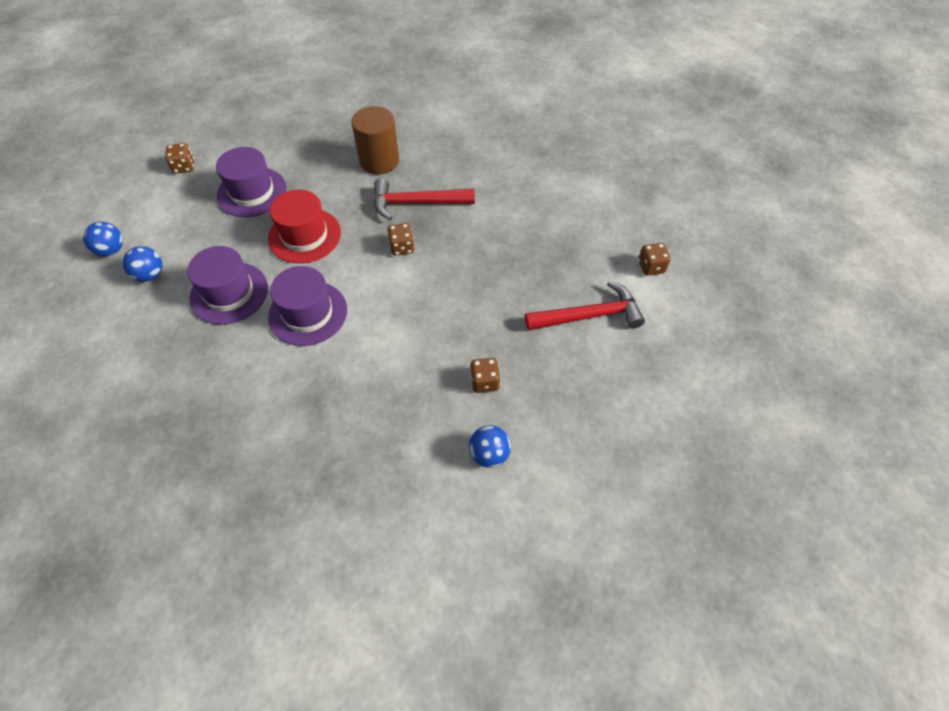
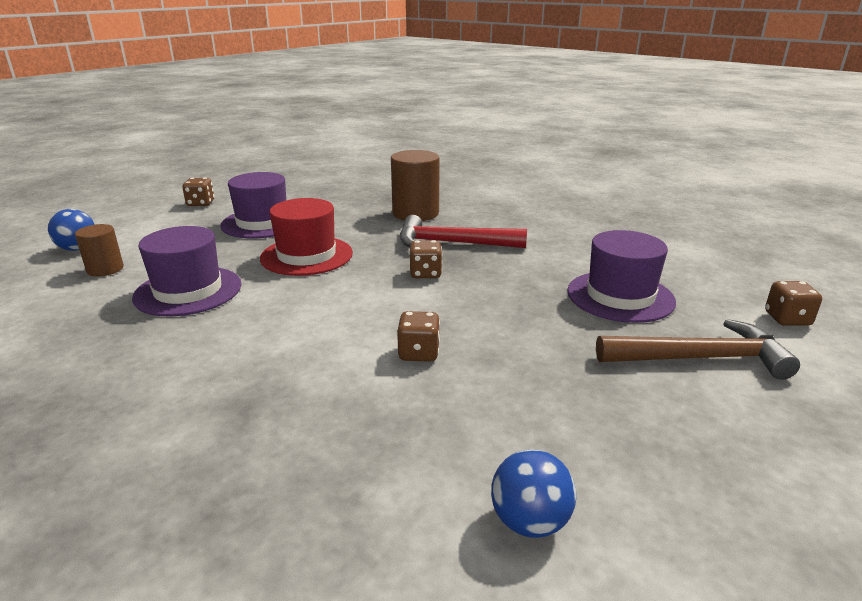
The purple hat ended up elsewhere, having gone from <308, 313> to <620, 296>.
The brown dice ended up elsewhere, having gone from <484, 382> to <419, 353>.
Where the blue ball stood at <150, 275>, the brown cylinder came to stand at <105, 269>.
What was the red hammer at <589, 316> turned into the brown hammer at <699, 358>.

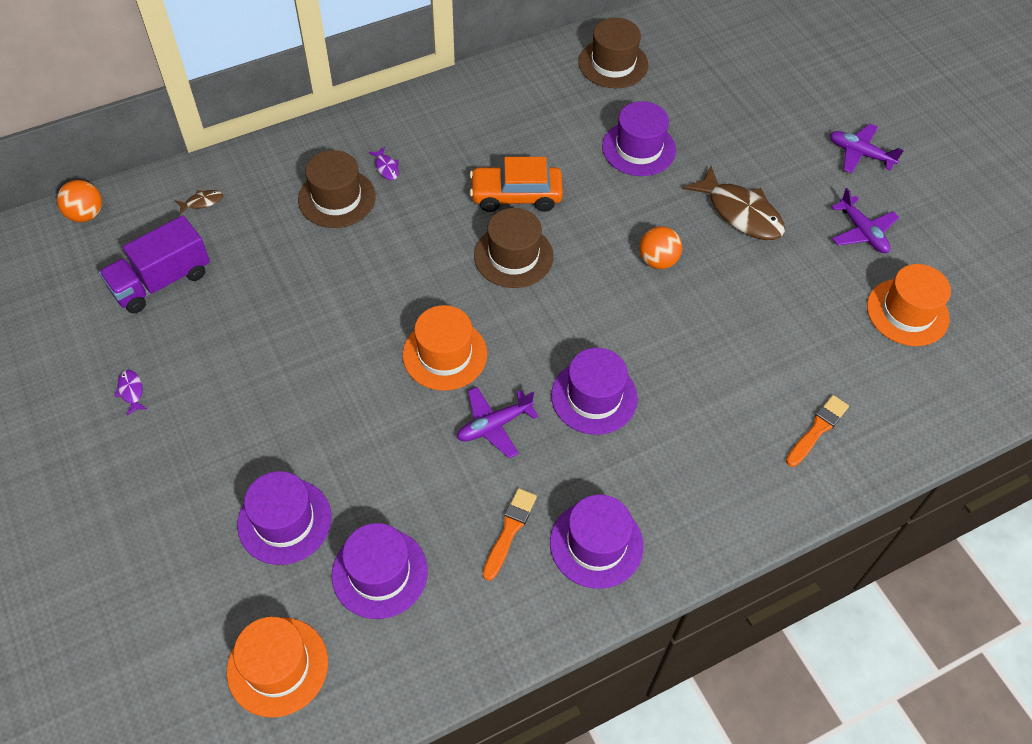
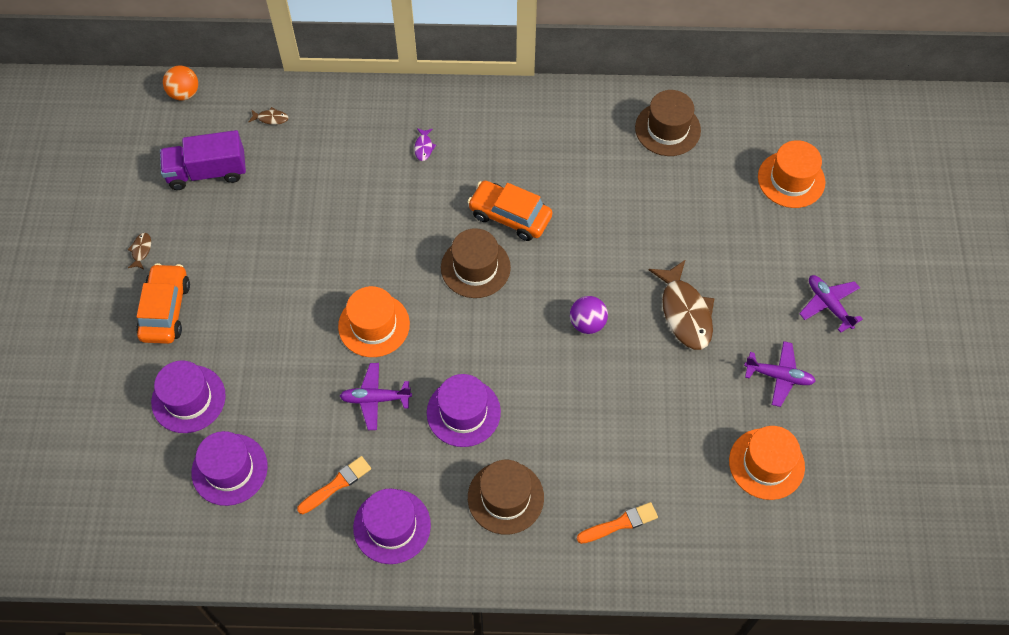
The second view lost the purple hat at <638, 148>.
The second view gained the orange car at <165, 310>.
The orange hat ended up elsewhere, having gone from <277, 666> to <791, 179>.
The brown hat ended up elsewhere, having gone from <337, 198> to <505, 497>.
What was the purple fish at <131, 391> turned into the brown fish at <141, 250>.
What was the orange ball at <657, 260> turned into the purple ball at <587, 323>.
The purple plane at <862, 232> ended up facing another way, 75 degrees counterclockwise from before.

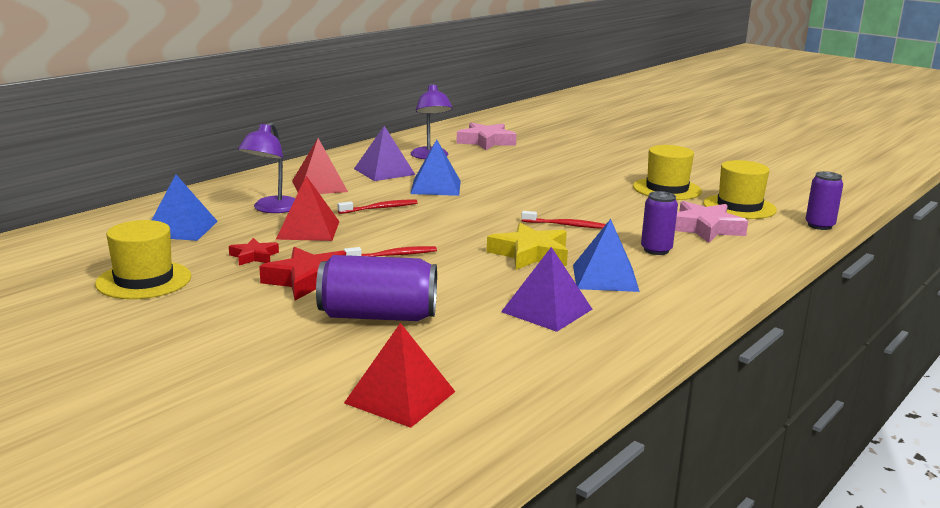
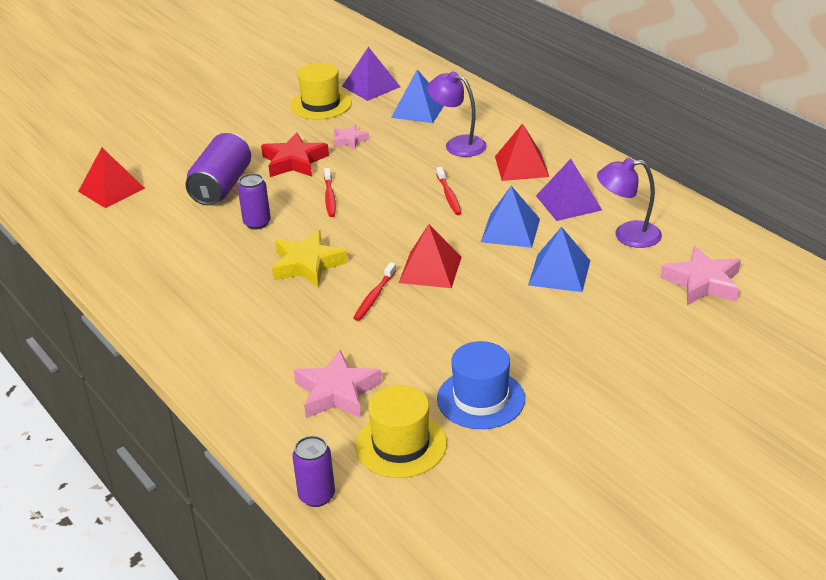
The red pyramid ended up elsewhere, having gone from <308, 230> to <430, 269>.
The purple pyramid ended up elsewhere, having gone from <547, 310> to <371, 86>.
The blue pyramid ended up elsewhere, having gone from <605, 278> to <559, 272>.
The purple can ended up elsewhere, having gone from <656, 250> to <257, 223>.
What was the red star at <254, 256> turned into the pink star at <349, 140>.
What was the yellow hat at <667, 189> turned into the blue hat at <481, 399>.

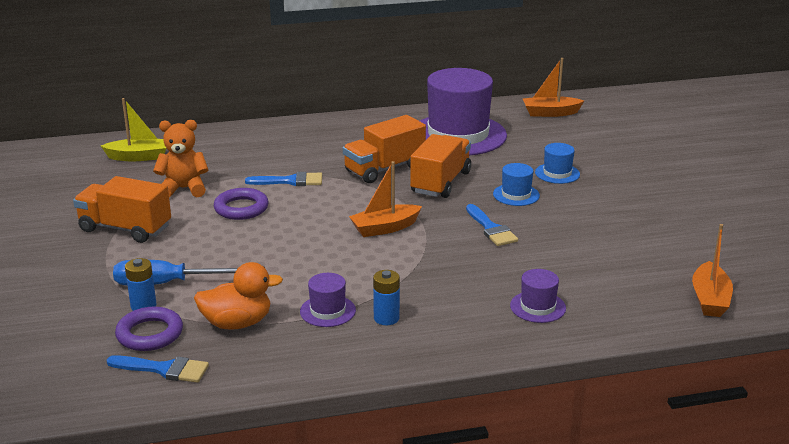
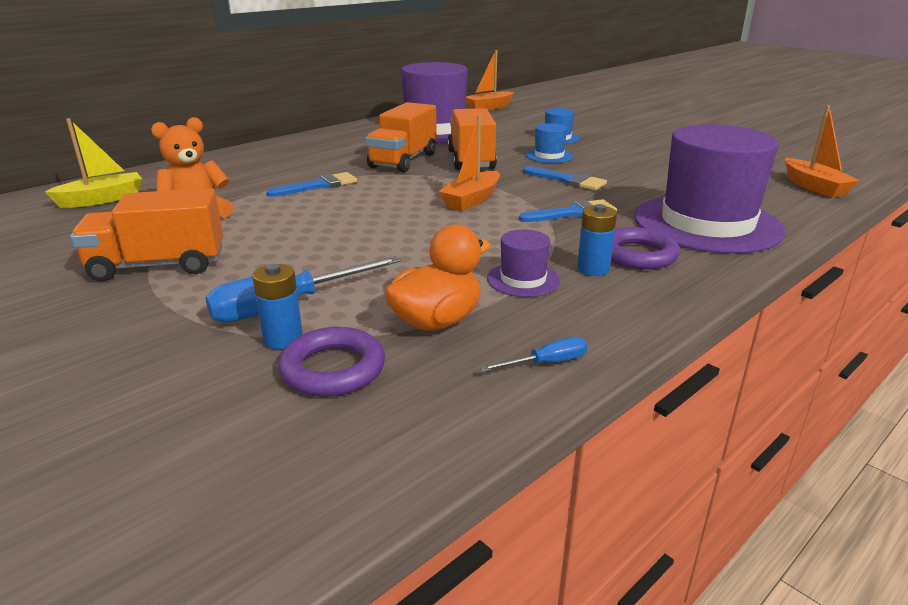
The second view gained the blue screwdriver at <546, 363>.
The blue brush ended up elsewhere, having gone from <164, 369> to <573, 213>.
The purple ring ended up elsewhere, having gone from <241, 208> to <637, 255>.
The size of the purple hat at <538, 307> changed by a factor of 2.34.

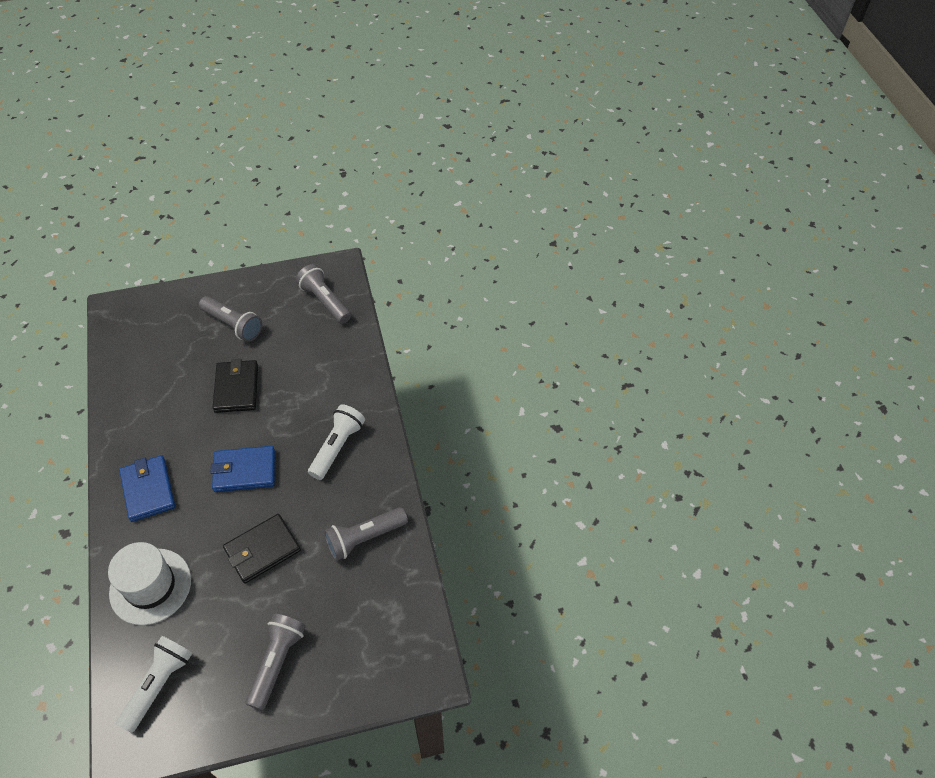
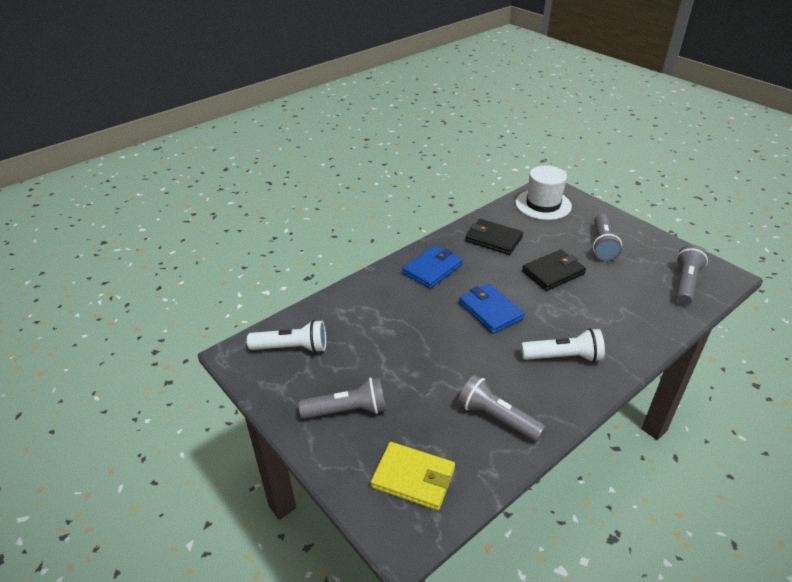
The second view gained the yellow wallet at <413, 478>.
The white hat ended up elsewhere, having gone from <150, 586> to <543, 204>.
The black wallet ended up elsewhere, having gone from <262, 550> to <493, 239>.

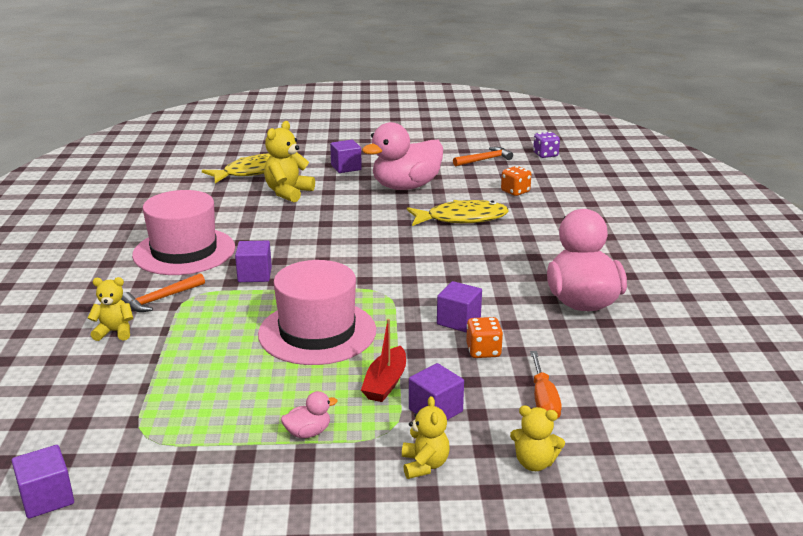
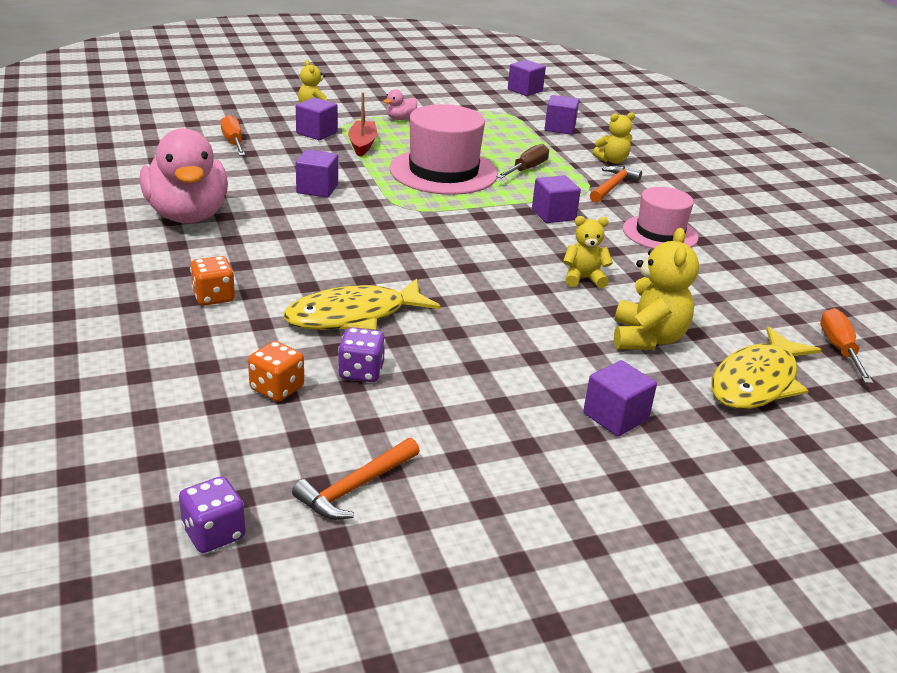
The second view lost the pink duck at <406, 187>.
The second view gained the purple dice at <361, 372>.
The second view gained the brown screwdriver at <526, 169>.
The second view gained the purple cube at <560, 128>.
The second view gained the orange screwdriver at <839, 349>.
The orange dice ended up elsewhere, having gone from <483, 351> to <213, 297>.
The yellow teddy bear ended up elsewhere, having gone from <534, 463> to <583, 278>.
The size of the pink hat at <184, 251> changed by a factor of 0.63.

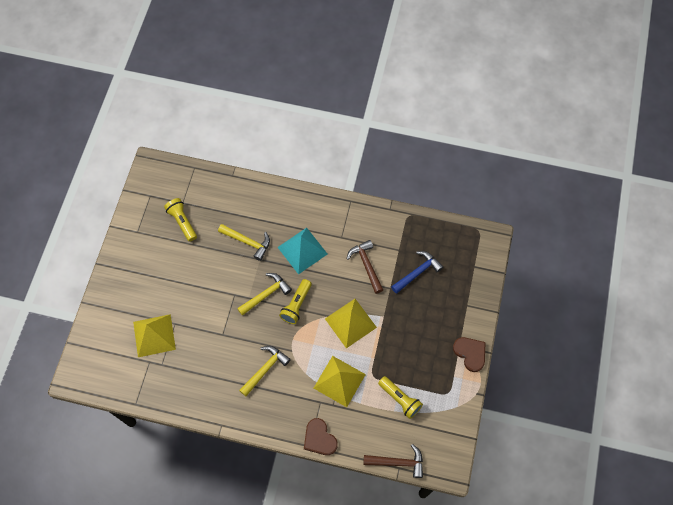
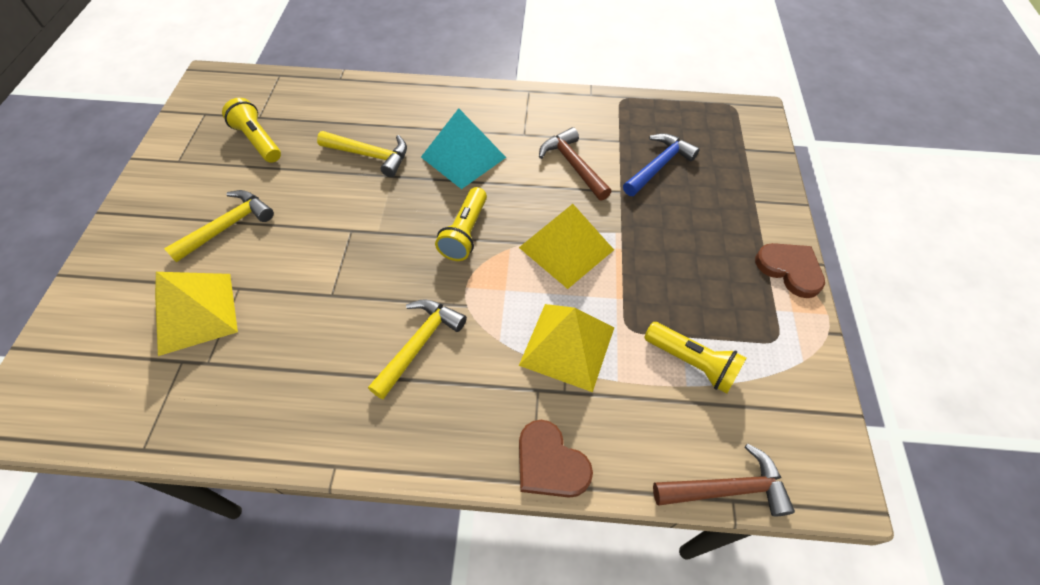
The yellow hammer ended up elsewhere, having gone from <266, 294> to <227, 226>.

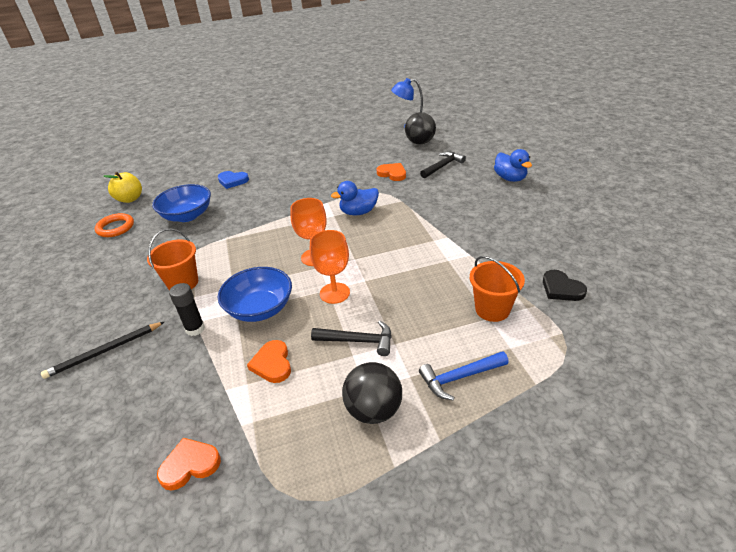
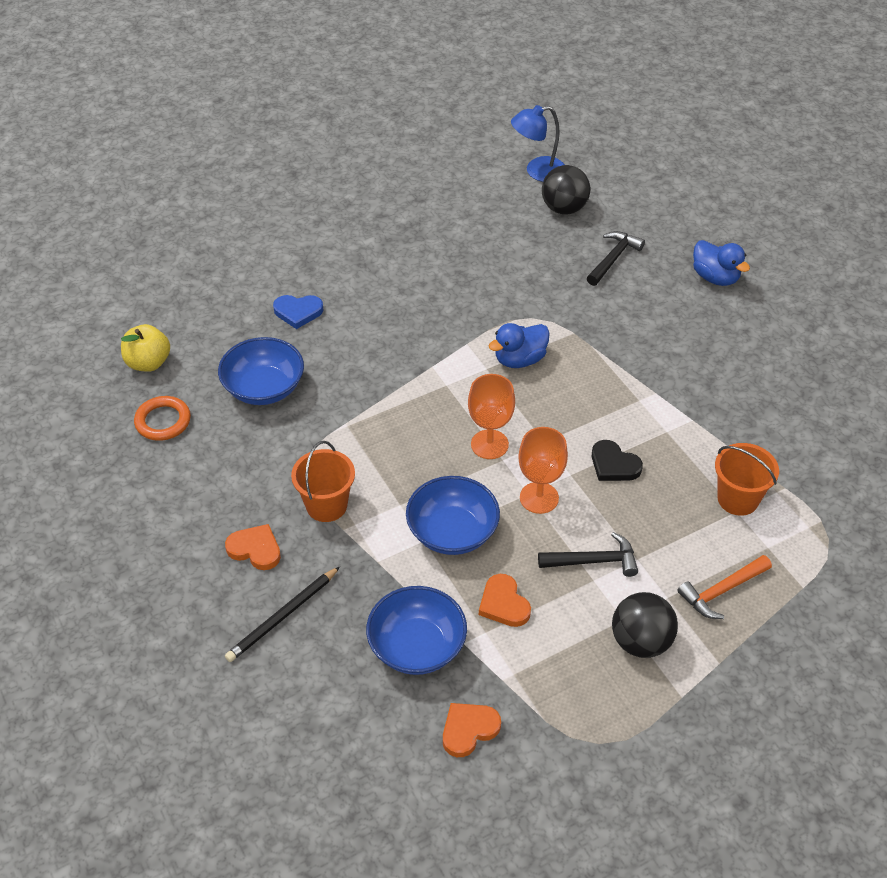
The second view lost the black glue stick at <195, 329>.
The second view gained the blue bowl at <417, 646>.
The orange heart ended up elsewhere, having gone from <392, 173> to <255, 549>.
The black heart ended up elsewhere, having gone from <561, 288> to <614, 465>.
What was the blue hammer at <459, 377> turned into the orange hammer at <722, 591>.

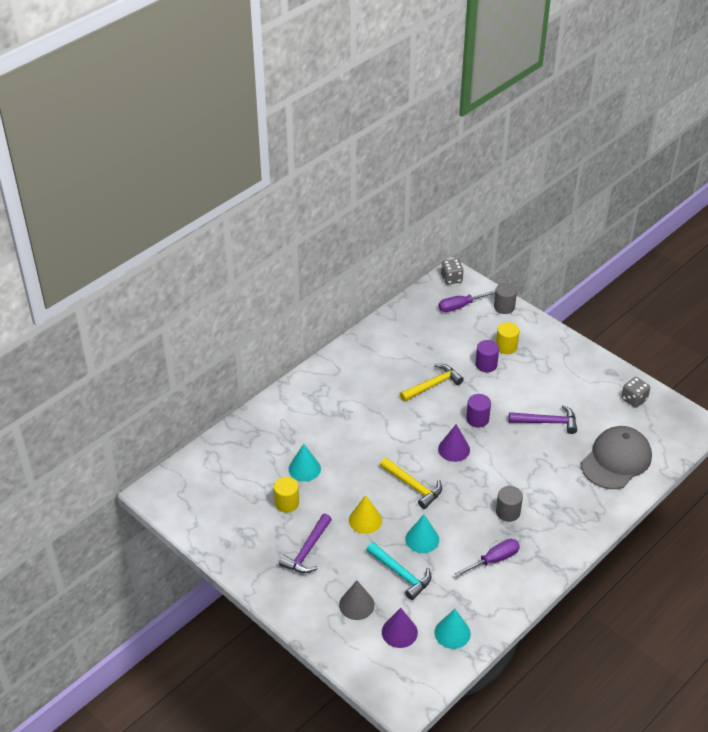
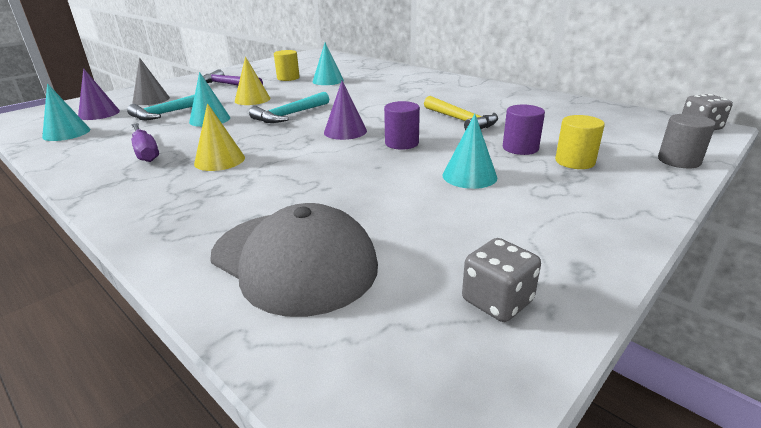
The second view lost the purple screwdriver at <460, 306>.
The second view lost the purple hammer at <547, 422>.
The second view gained the turquoise cone at <469, 176>.
Where the grey cylinder stood at <508, 512>, the yellow cone came to stand at <219, 160>.
What was the yellow hammer at <413, 486> turned into the turquoise hammer at <290, 115>.

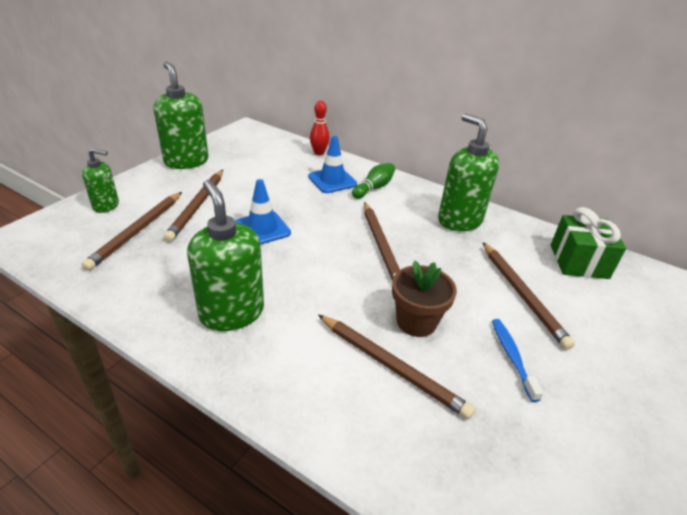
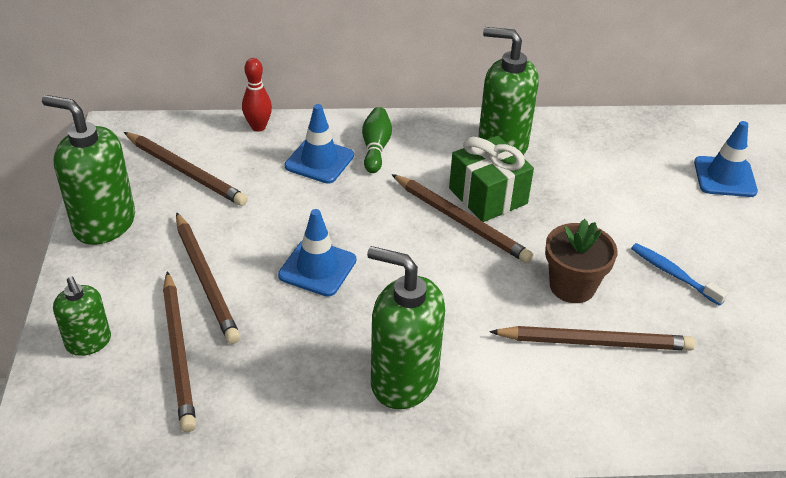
The second view gained the blue traffic cone at <724, 177>.
The brown pencil ended up elsewhere, having gone from <521, 294> to <185, 171>.
The green gift ended up elsewhere, having gone from <578, 261> to <488, 196>.
The green soap dispenser at <106, 206> ended up facing another way, 90 degrees clockwise from before.

